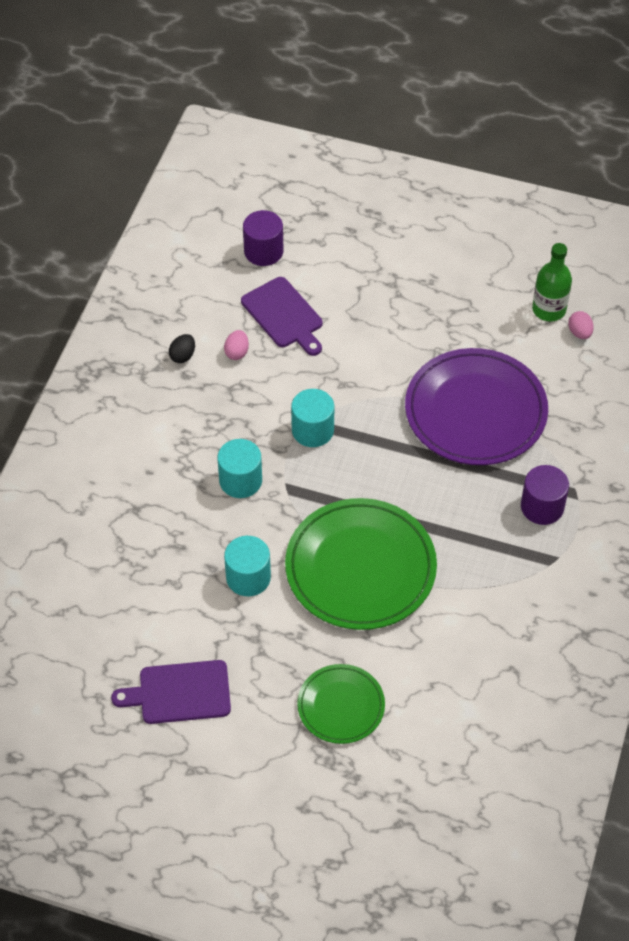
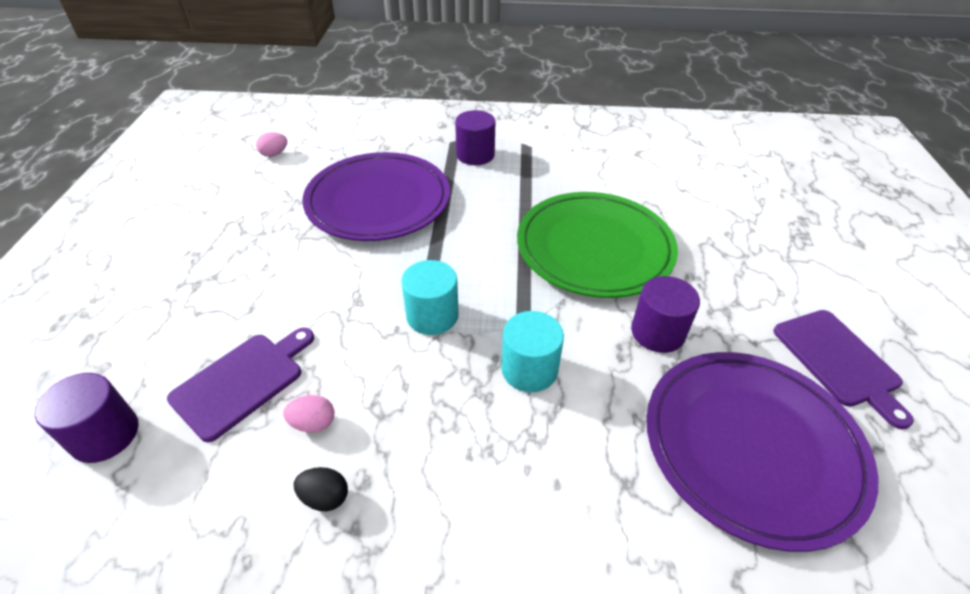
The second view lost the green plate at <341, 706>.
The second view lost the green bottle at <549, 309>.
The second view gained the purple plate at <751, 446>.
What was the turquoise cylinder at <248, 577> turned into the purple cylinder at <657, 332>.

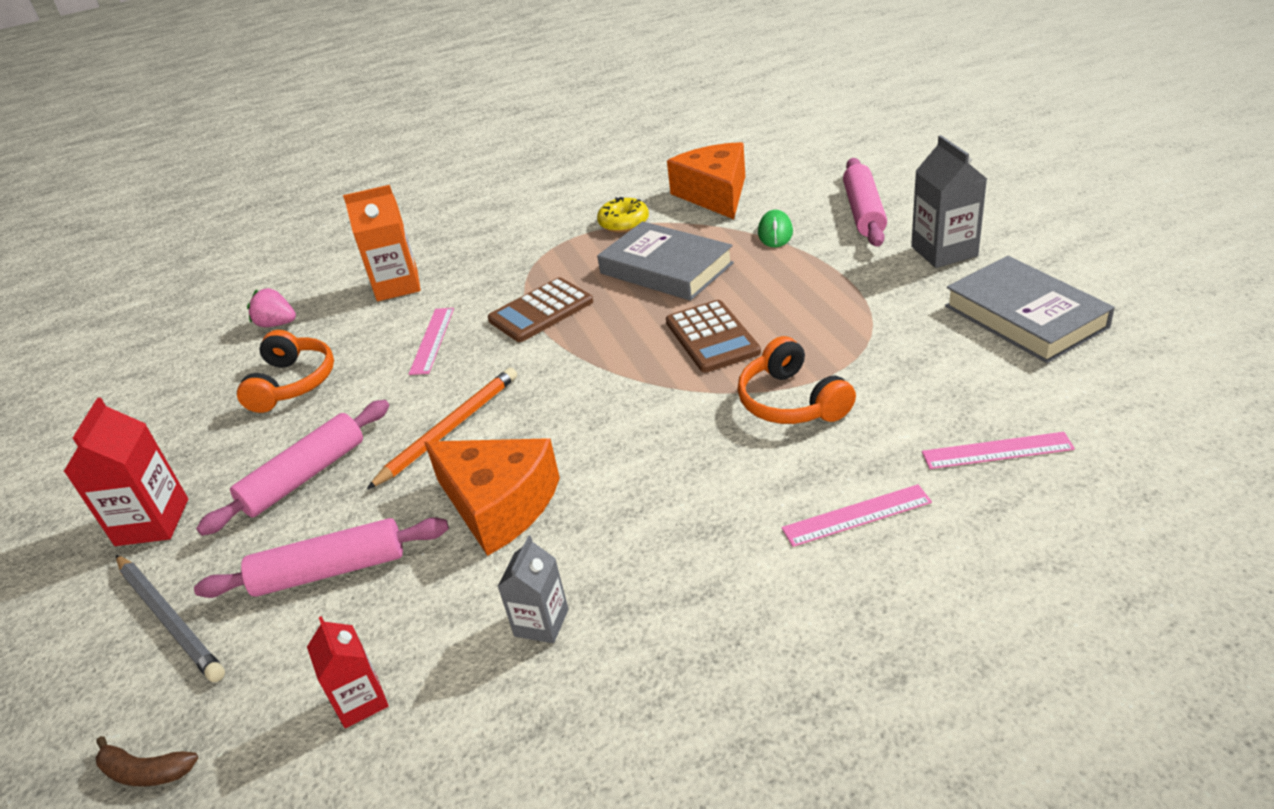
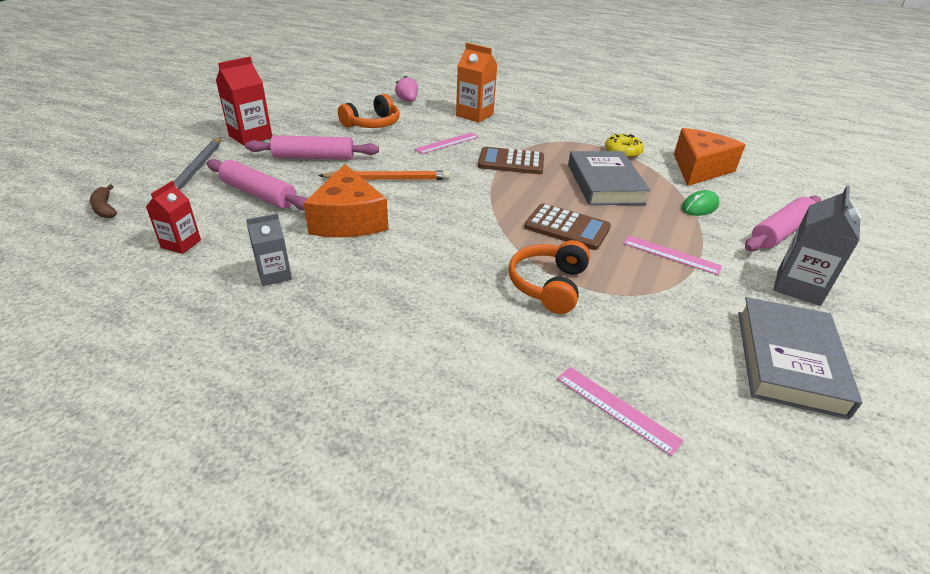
The pink ruler ended up elsewhere, having gone from <856, 515> to <671, 254>.
The brown calculator at <712, 337> ended up facing another way, 90 degrees counterclockwise from before.

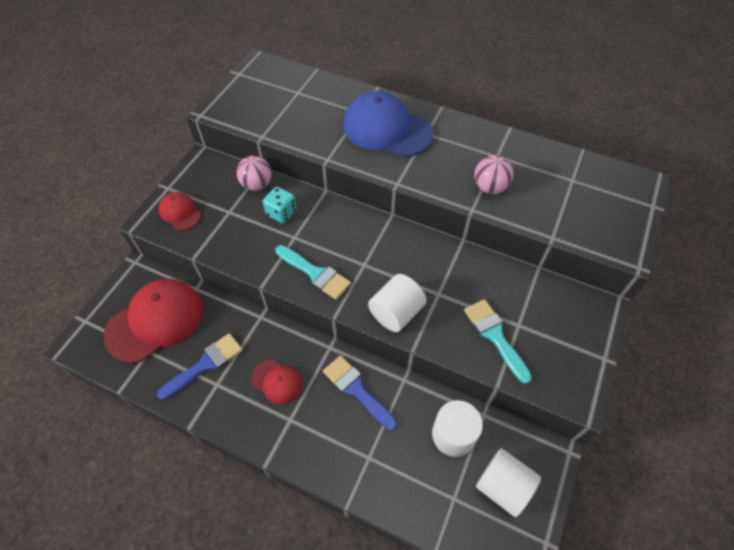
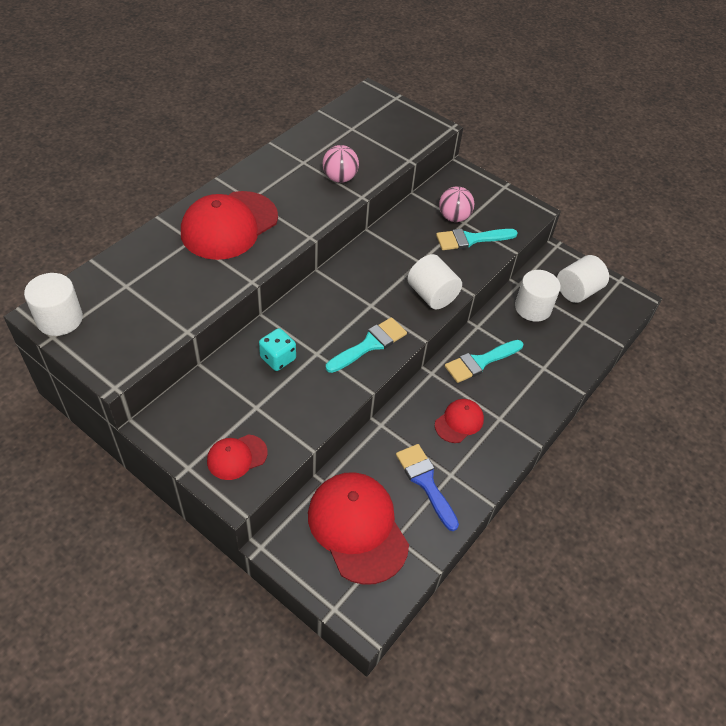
The second view gained the white cylinder at <59, 319>.
The pink ball ended up elsewhere, having gone from <257, 185> to <454, 217>.
What was the blue brush at <356, 390> turned into the turquoise brush at <480, 362>.
What was the blue cap at <387, 129> turned into the red cap at <229, 225>.

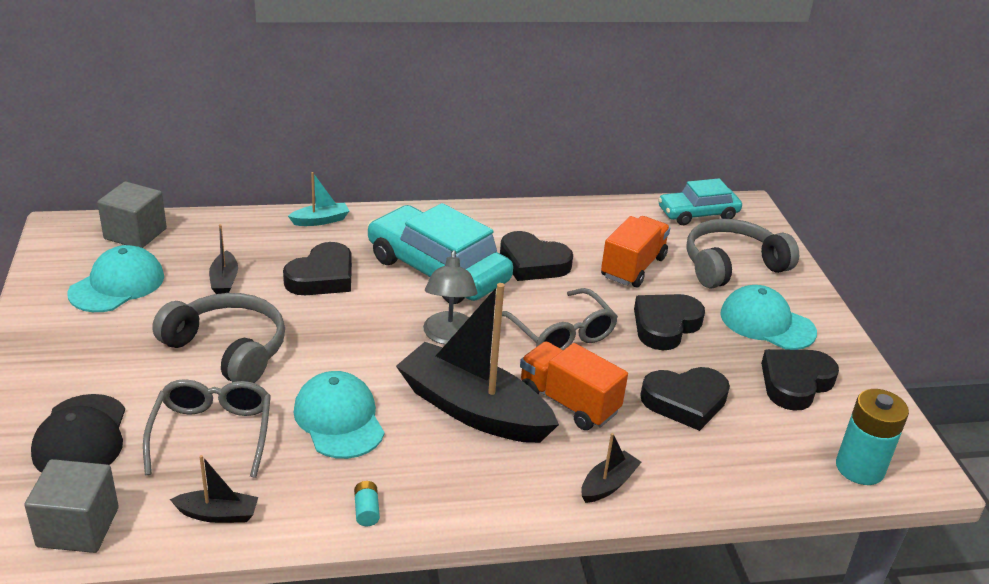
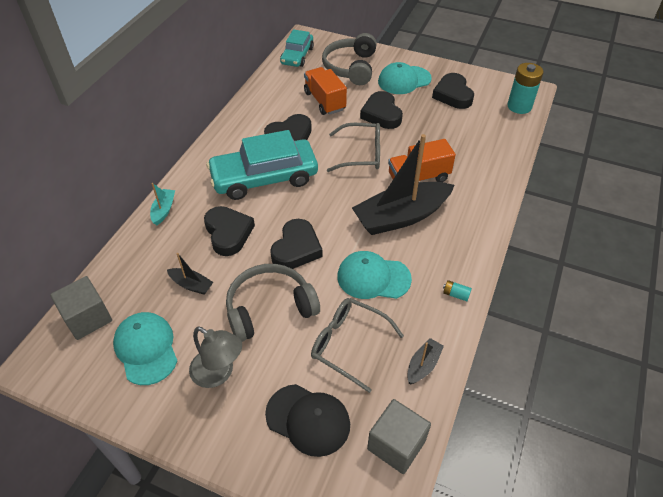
The second view lost the black boat at <608, 484>.
The grey lamp ended up elsewhere, having gone from <449, 336> to <219, 373>.
The black heart ended up elsewhere, having gone from <685, 401> to <296, 248>.

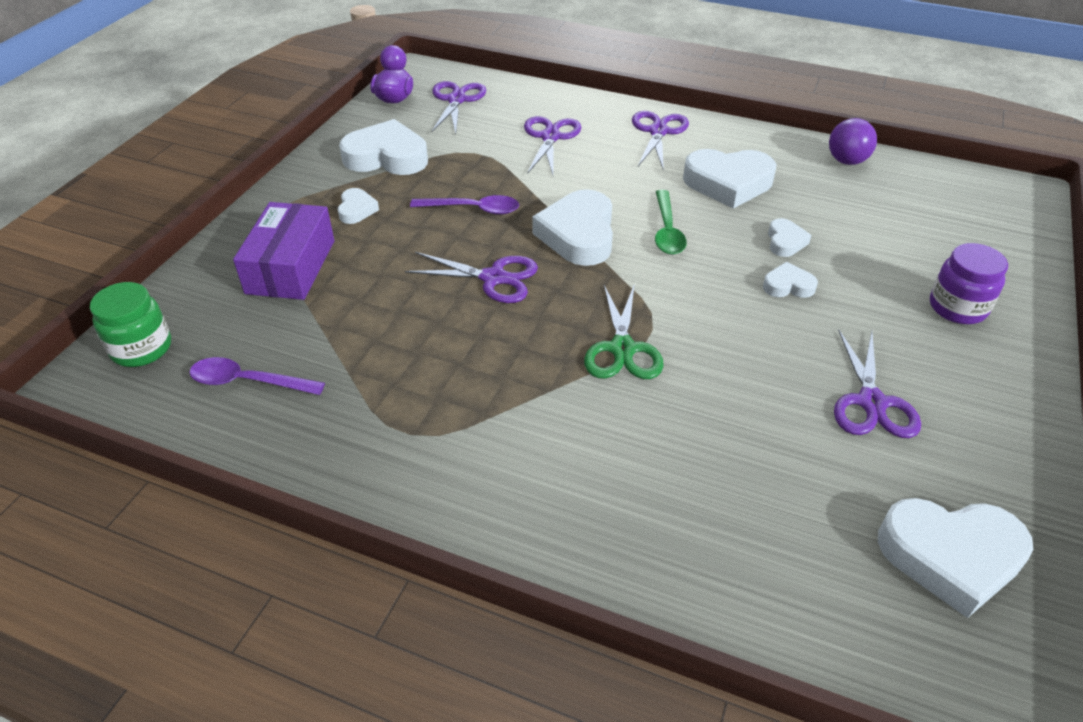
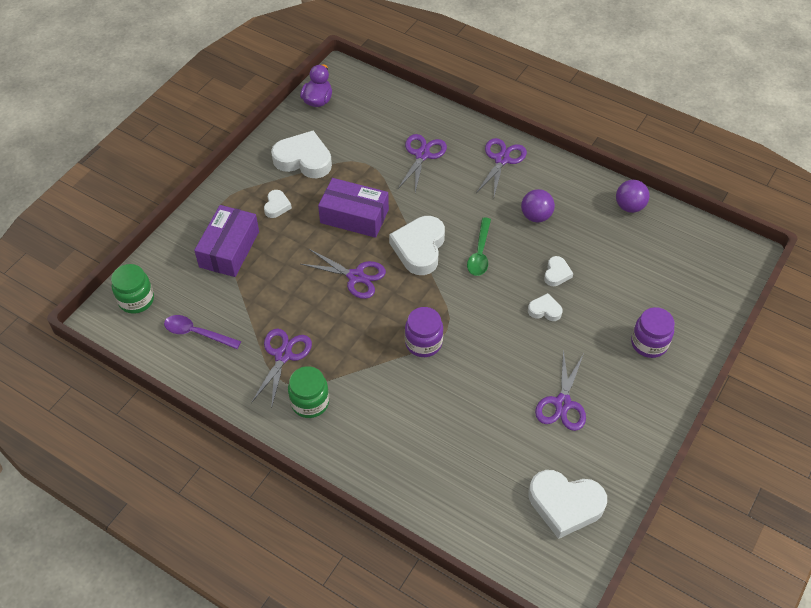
The second view gained the green jar at <310, 402>.
The purple scissors ended up elsewhere, having gone from <456, 100> to <283, 355>.
Where the purple spoon stood at <473, 209>, the purple box came to stand at <354, 216>.
Where the green scissors stood at <622, 349>, the purple jar came to stand at <423, 343>.
Where the white heart stood at <728, 183>, the purple ball came to stand at <536, 216>.

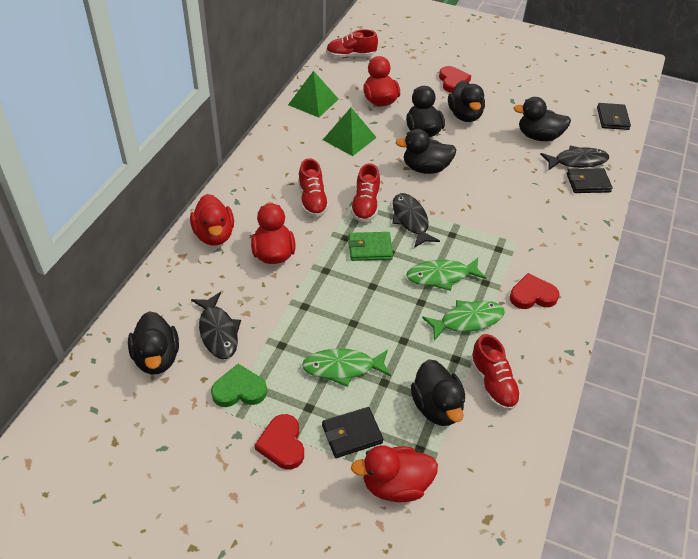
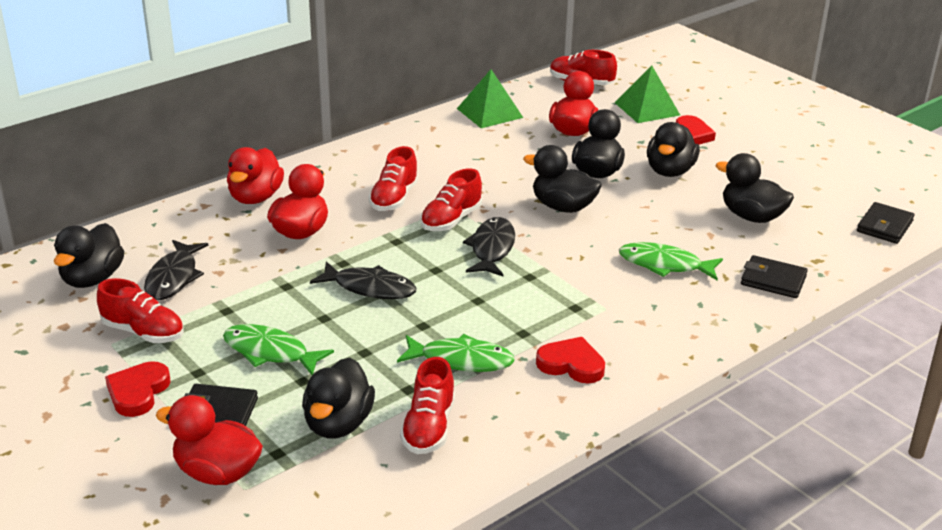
The second view lost the green wallet at <370, 248>.
The green pyramid ended up elsewhere, having gone from <349, 138> to <647, 108>.
The green fish ended up elsewhere, having gone from <441, 276> to <664, 265>.
The black fish ended up elsewhere, having gone from <577, 161> to <370, 288>.
Where the green heart stood at <239, 390>, the red shoe came to stand at <143, 332>.

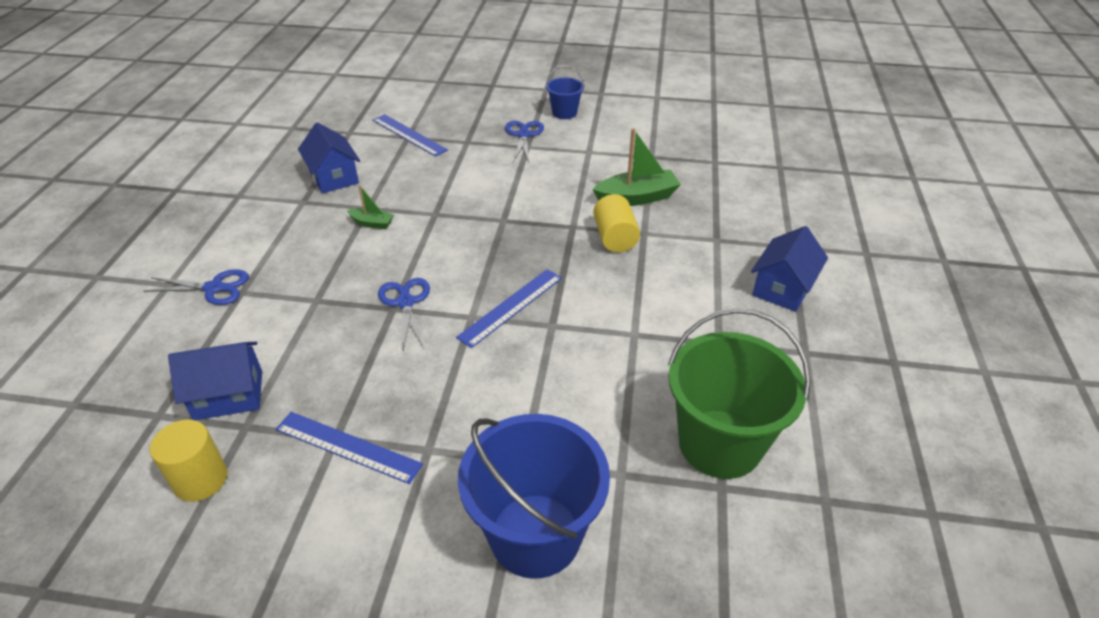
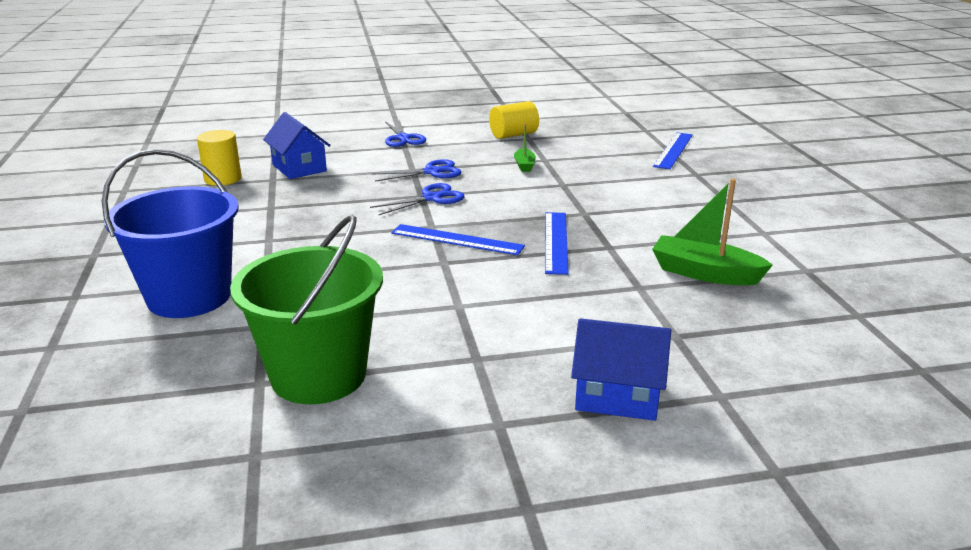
The second view lost the blue house at <334, 177>.
The second view lost the blue bucket at <564, 113>.
The blue ruler ended up elsewhere, having gone from <348, 446> to <556, 242>.
The blue scissors ended up elsewhere, having gone from <523, 135> to <431, 172>.
The yellow cylinder ended up elsewhere, having gone from <615, 238> to <513, 135>.
The green boat at <637, 198> ended up facing another way, 150 degrees clockwise from before.

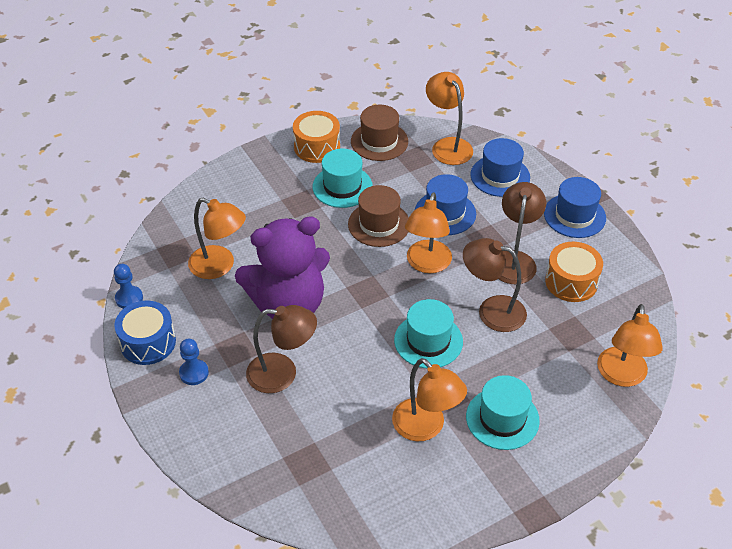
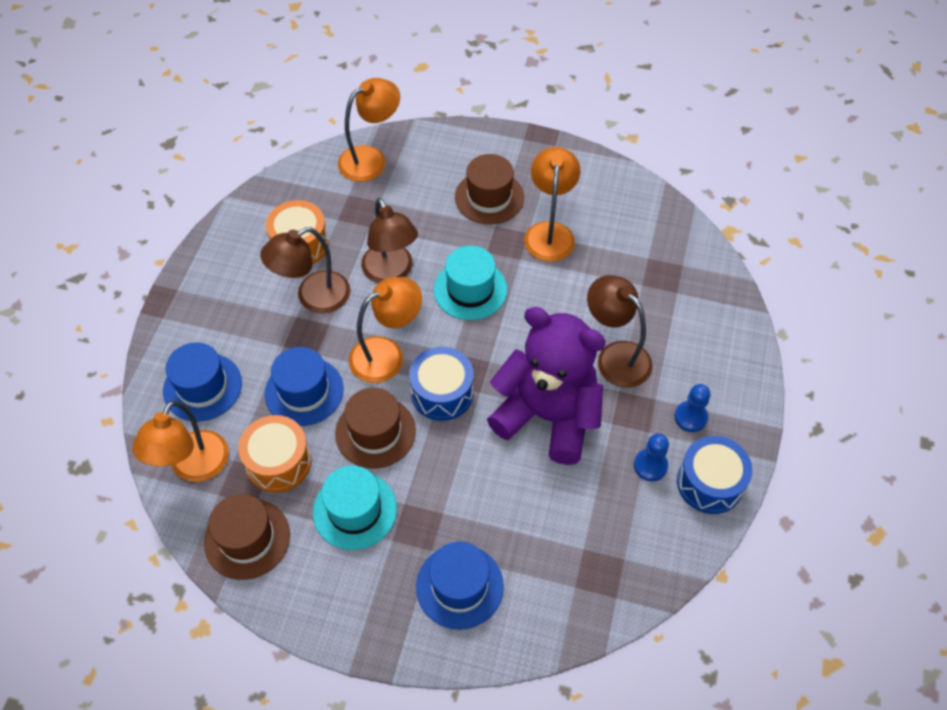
The second view lost the orange lamp at <219, 266>.
The second view gained the blue drum at <442, 393>.
The blue pawn ended up elsewhere, having gone from <129, 298> to <650, 465>.
The orange drum ended up elsewhere, having gone from <317, 147> to <278, 462>.
The blue hat ended up elsewhere, having gone from <574, 215> to <459, 586>.
What was the turquoise hat at <502, 418> turned into the brown hat at <489, 197>.

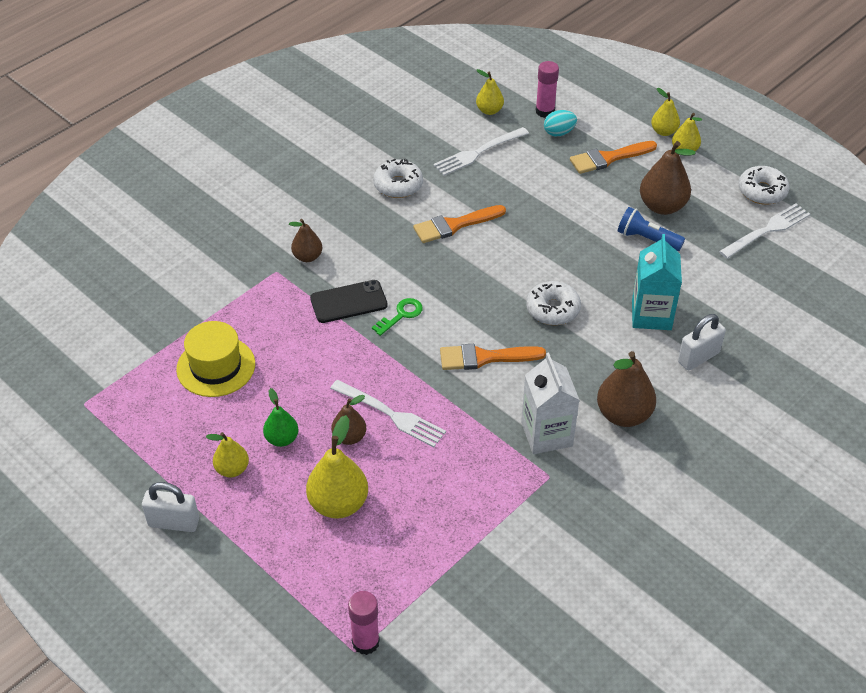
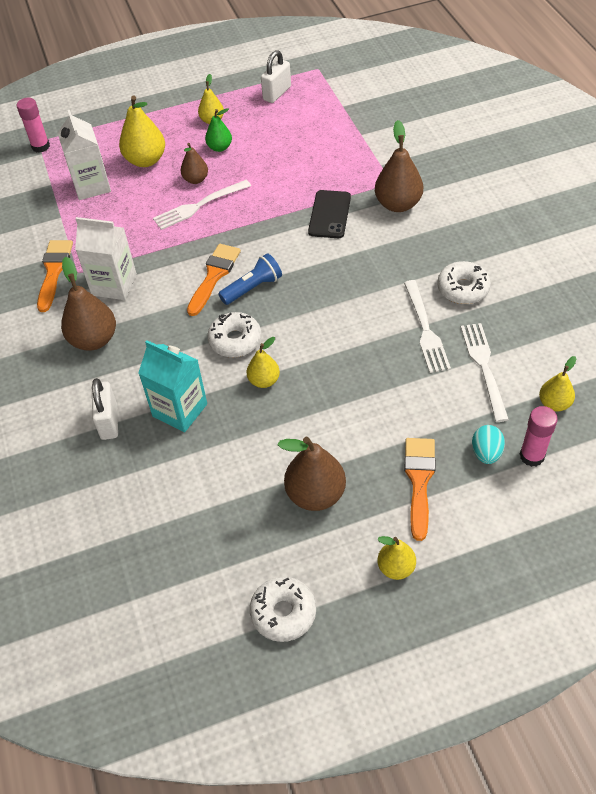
The second view lost the yellow hat at <216, 366>.
The second view lost the green key at <401, 315>.
The second view gained the white carton at <91, 186>.
The white padlock ended up elsewhere, having gone from <174, 523> to <277, 93>.
The orange brush ended up elsewhere, having gone from <454, 225> to <54, 271>.
The blue flashlight ended up elsewhere, having gone from <647, 239> to <252, 288>.
The yellow pear ended up elsewhere, having gone from <663, 131> to <264, 380>.
The white fork ended up elsewhere, having gone from <767, 230> to <425, 329>.
The size of the brown pear at <307, 257> changed by a factor of 1.68.

